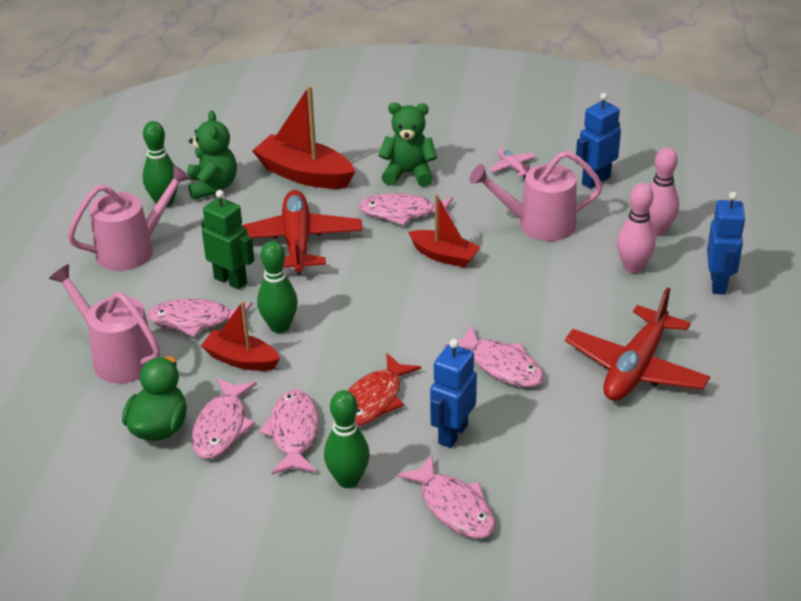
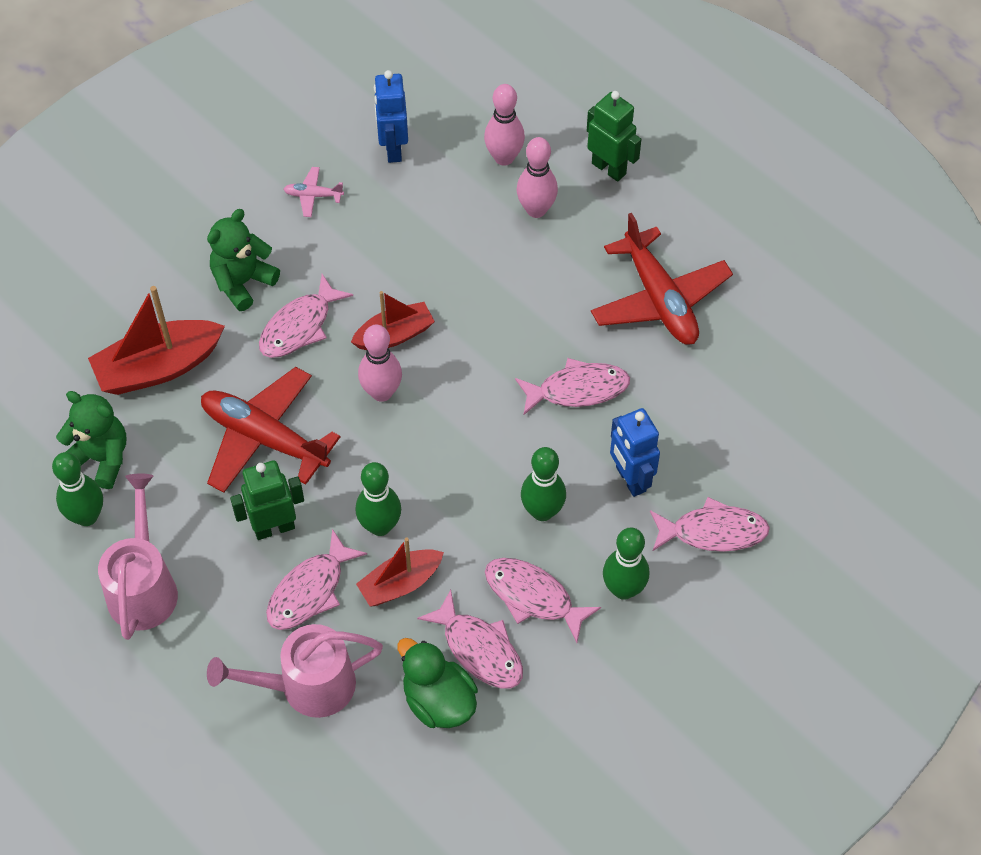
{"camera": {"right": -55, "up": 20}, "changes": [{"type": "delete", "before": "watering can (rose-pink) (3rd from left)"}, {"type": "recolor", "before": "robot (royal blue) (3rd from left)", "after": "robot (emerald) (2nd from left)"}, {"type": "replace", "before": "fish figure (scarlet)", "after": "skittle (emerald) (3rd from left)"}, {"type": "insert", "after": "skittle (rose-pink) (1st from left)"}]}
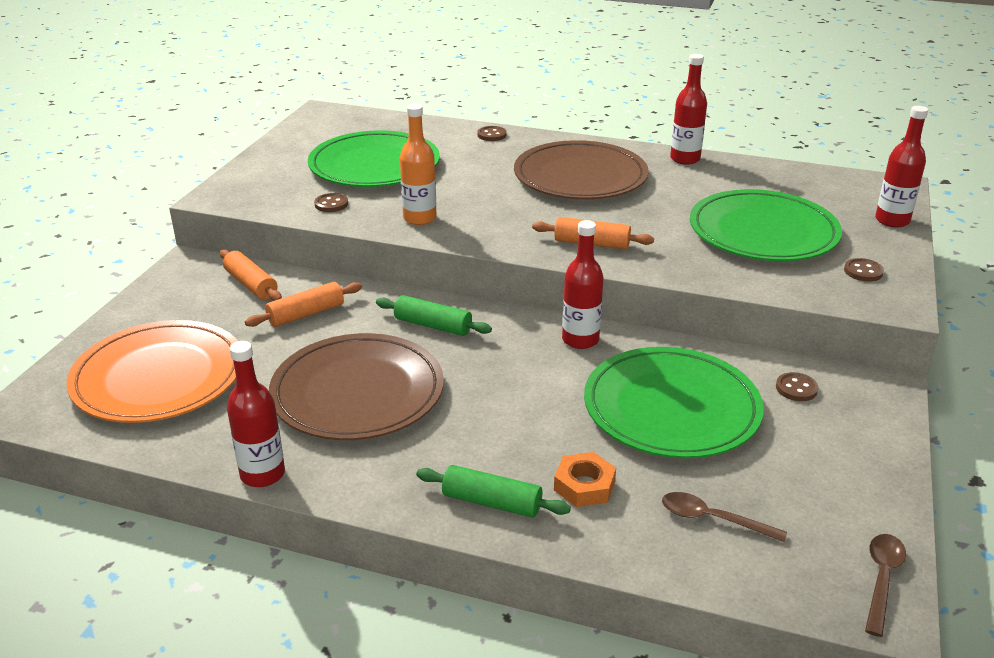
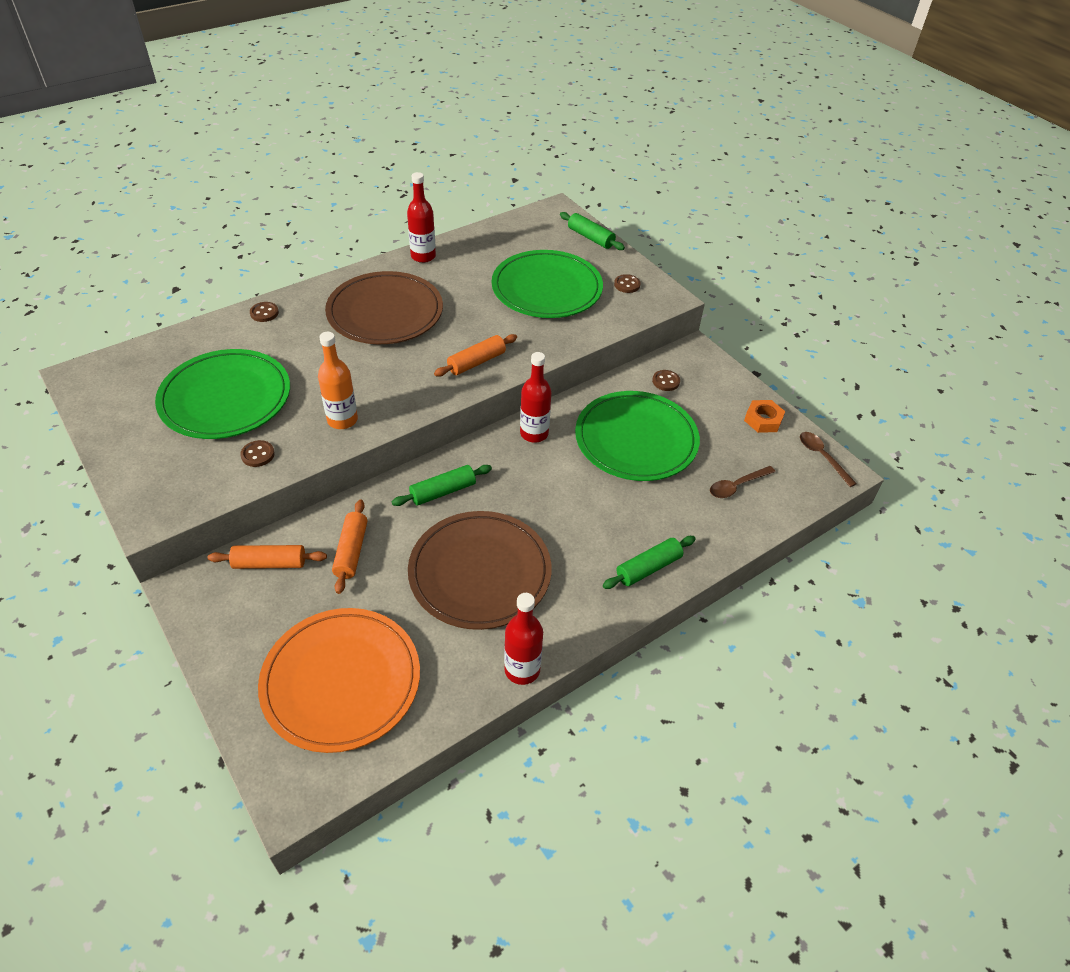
{"camera": {"right": -55, "up": 15}, "changes": [{"type": "replace", "before": "drink bottle (scarlet) (4th from left)", "after": "rolling pin (emerald) (2nd from left)"}, {"type": "move", "before": "hexagon nut (orange)"}]}
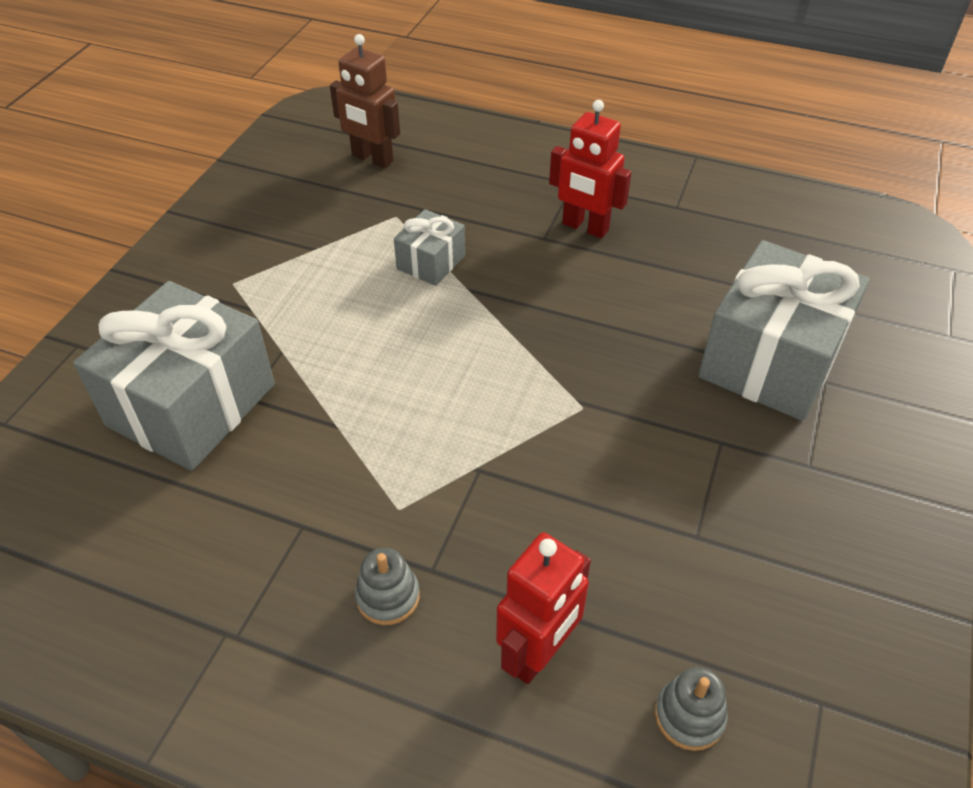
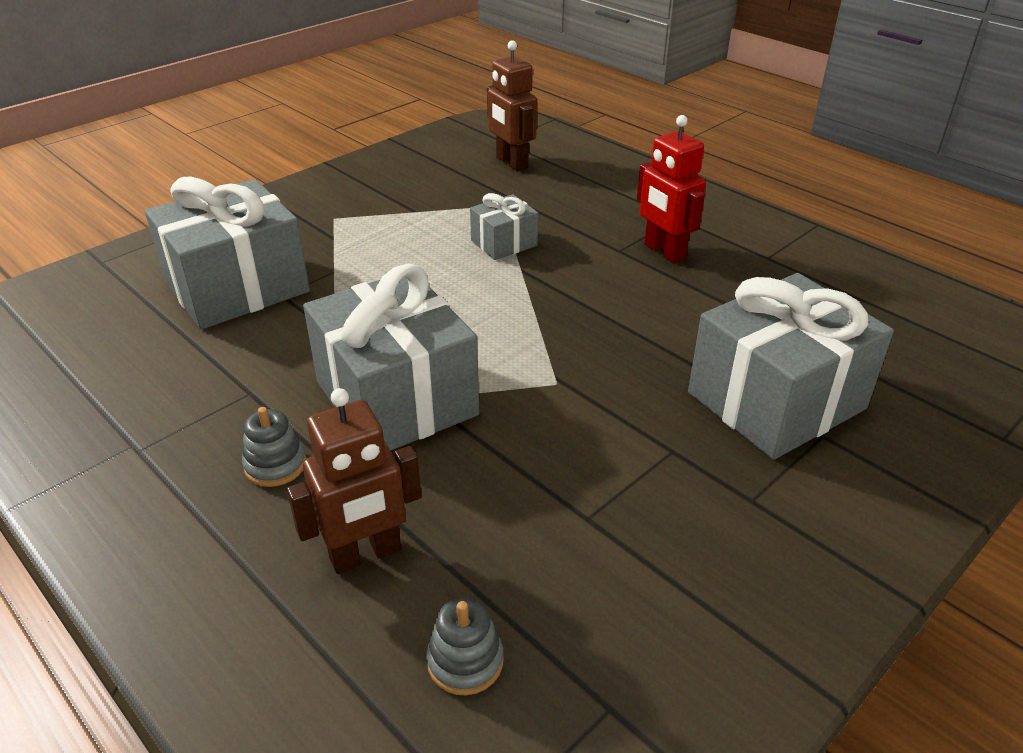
{"camera": {"right": 25, "up": -10}, "changes": [{"type": "recolor", "before": "robot (scarlet) (1st from left)", "after": "robot (brown) (1st from left)"}, {"type": "insert", "after": "present (grey) (2nd from left)"}]}
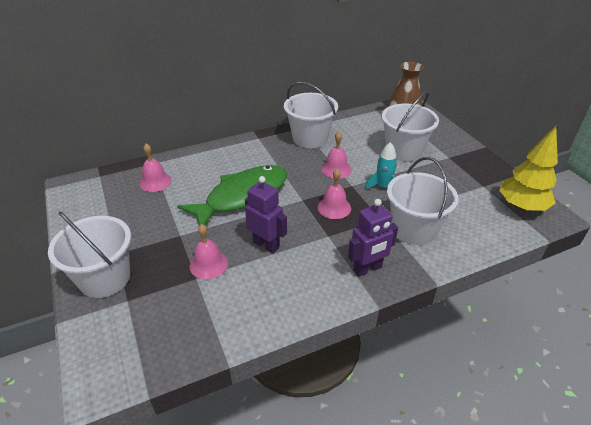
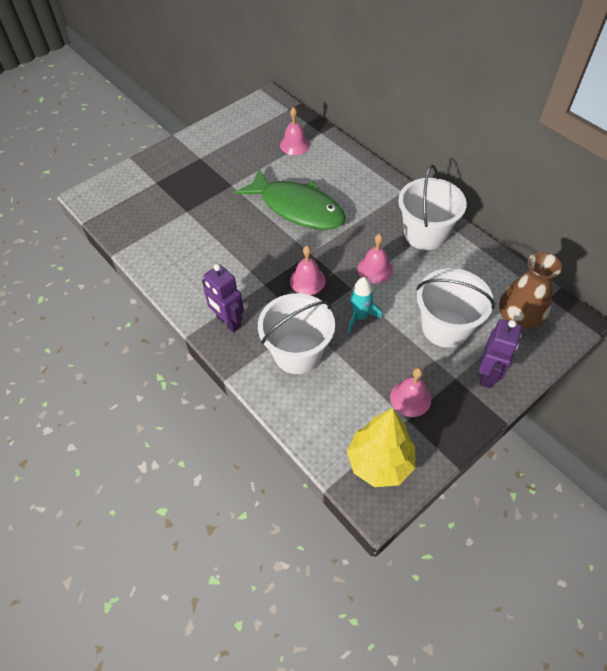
{"camera": {"right": 75, "up": 15}, "changes": [{"type": "move", "before": "robot (royal purple) (1st from left in the first image)", "after": "robot (royal purple) (2nd from left)"}, {"type": "delete", "before": "bucket (snow-white) (1st from left)"}, {"type": "move", "before": "hand bell (rose-pink) (2nd from left in the first image)", "after": "hand bell (rose-pink) (4th from left)"}]}
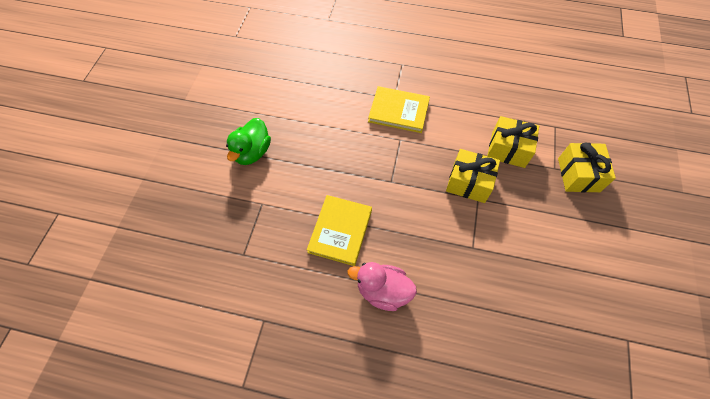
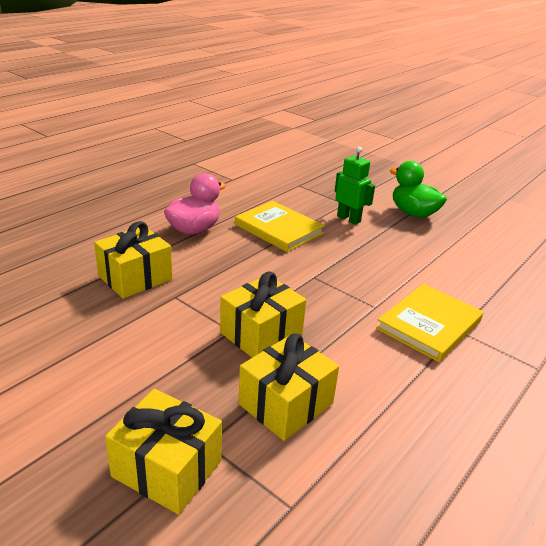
{"camera": {"right": 115, "up": -30}, "changes": [{"type": "insert", "after": "robot (emerald)"}, {"type": "insert", "after": "present (bright yellow) (1st from left)"}]}
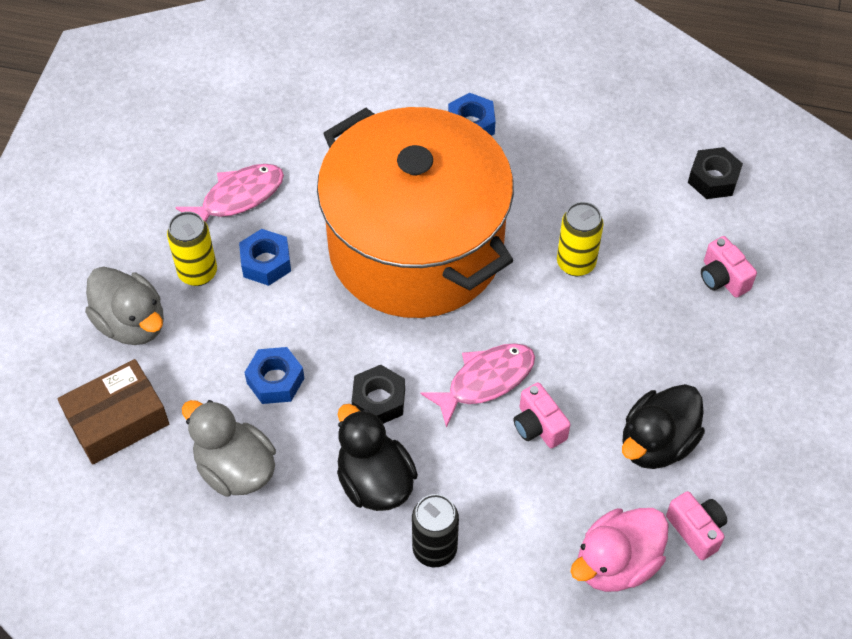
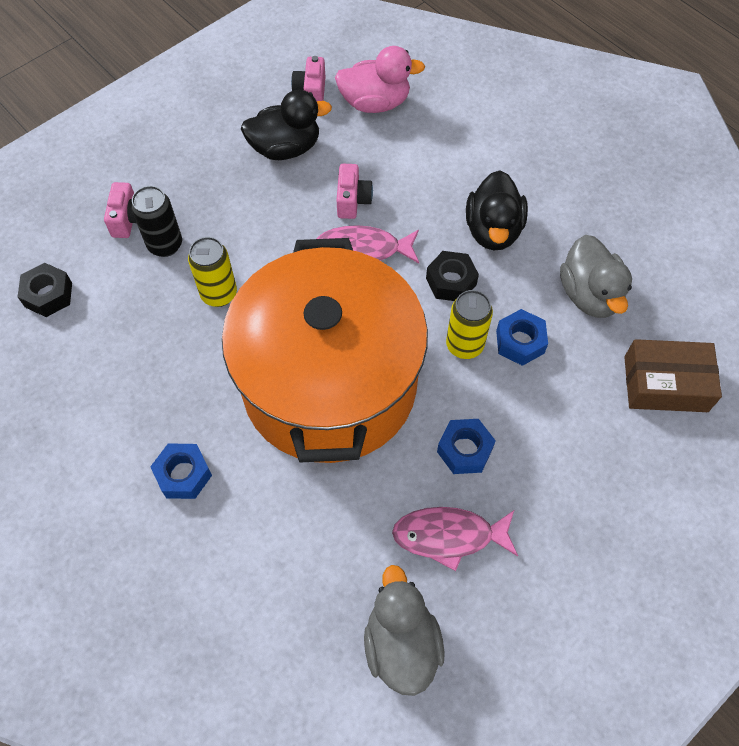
{"camera": {"right": -145, "up": 5}, "changes": [{"type": "move", "before": "soda can (bright yellow) (1st from left in the first image)", "after": "soda can (bright yellow) (2nd from left)"}, {"type": "move", "before": "rubber duck (grey) (1st from left)"}, {"type": "move", "before": "soda can (jet-black)"}]}
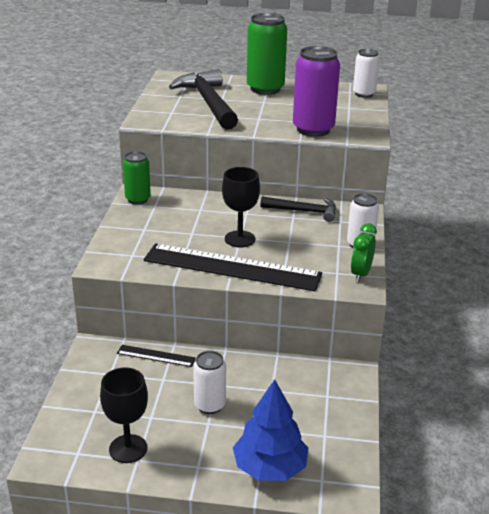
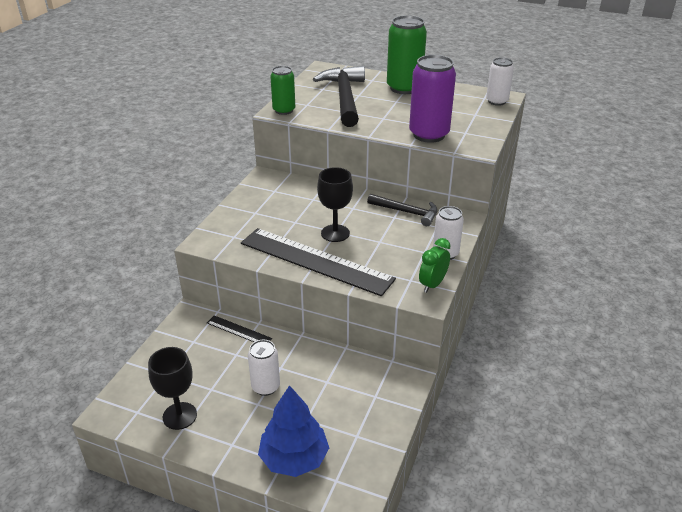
{"camera": {"right": 15, "up": 5}, "changes": [{"type": "move", "before": "soda can (emerald) (1st from left)"}]}
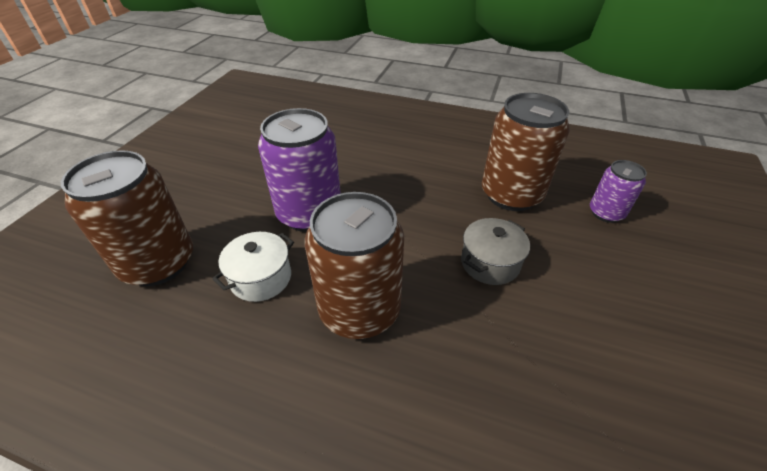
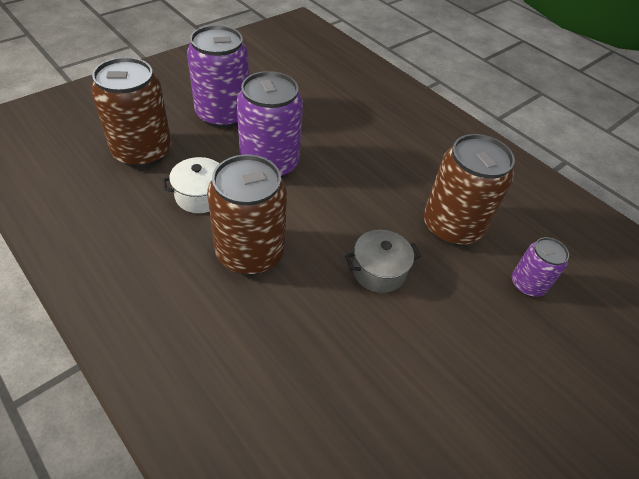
{"camera": {"right": 25, "up": 5}, "changes": [{"type": "insert", "after": "soda can (royal purple) (1st from left)"}]}
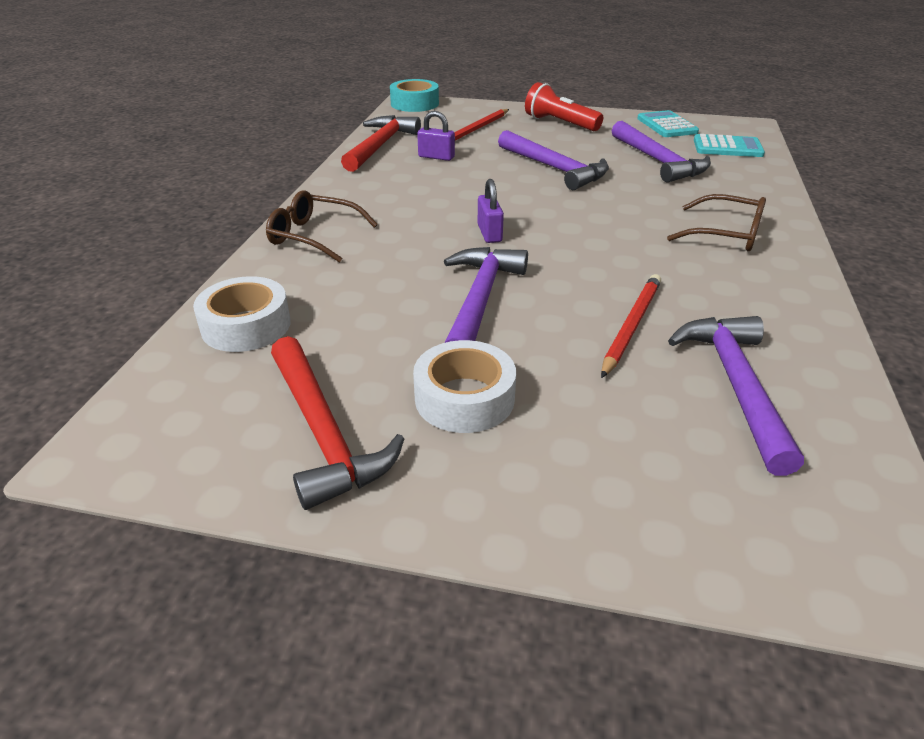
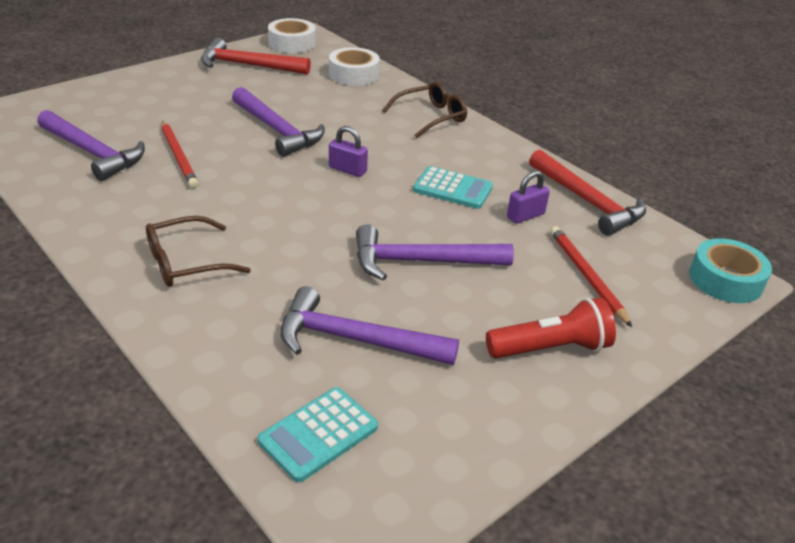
{"camera": {"right": 125, "up": 0}, "changes": [{"type": "move", "before": "pocket calculator (aqua) (1st from left in the first image)", "after": "pocket calculator (aqua) (2nd from left)"}, {"type": "move", "before": "sticky tape (snow-white) (2nd from left in the first image)", "after": "sticky tape (snow-white) (1st from left)"}]}
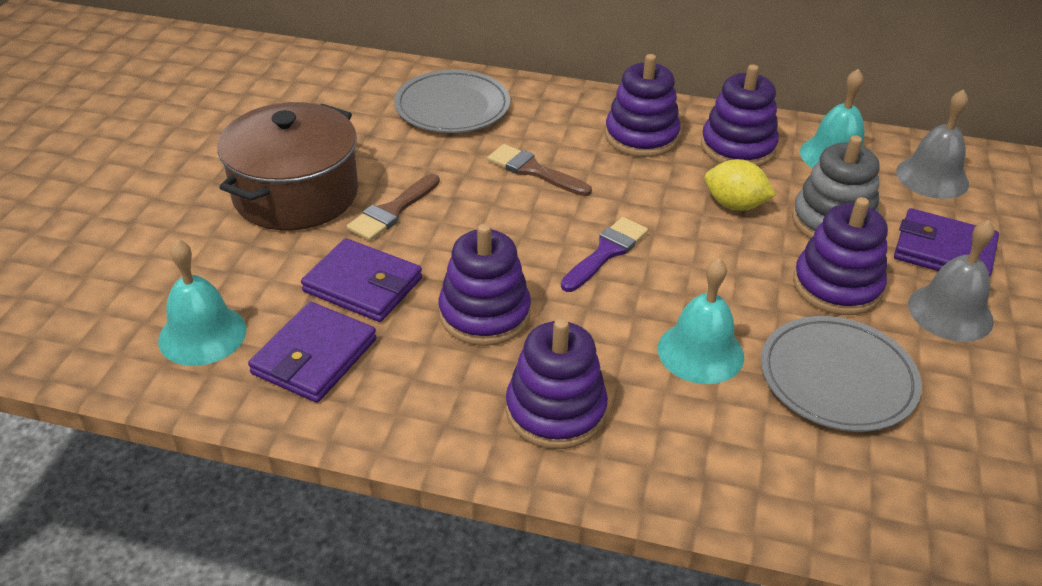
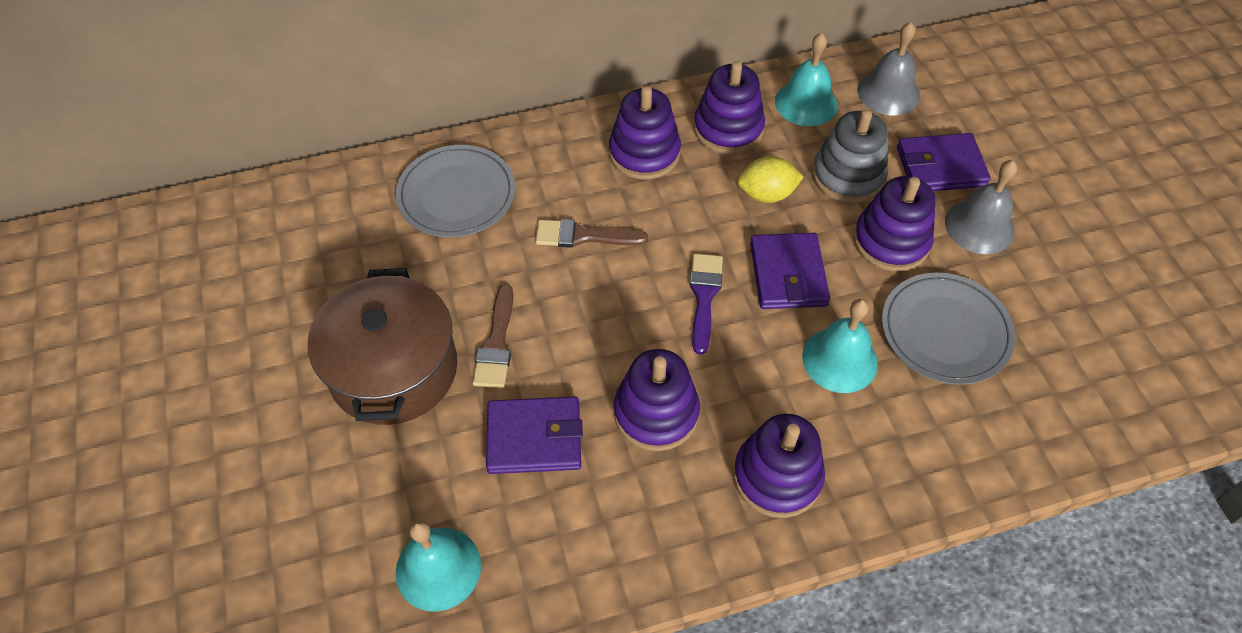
{"camera": {"right": -30, "up": 15}, "changes": [{"type": "move", "before": "wallet (royal purple) (1st from left in the first image)", "after": "wallet (royal purple) (2nd from left)"}]}
